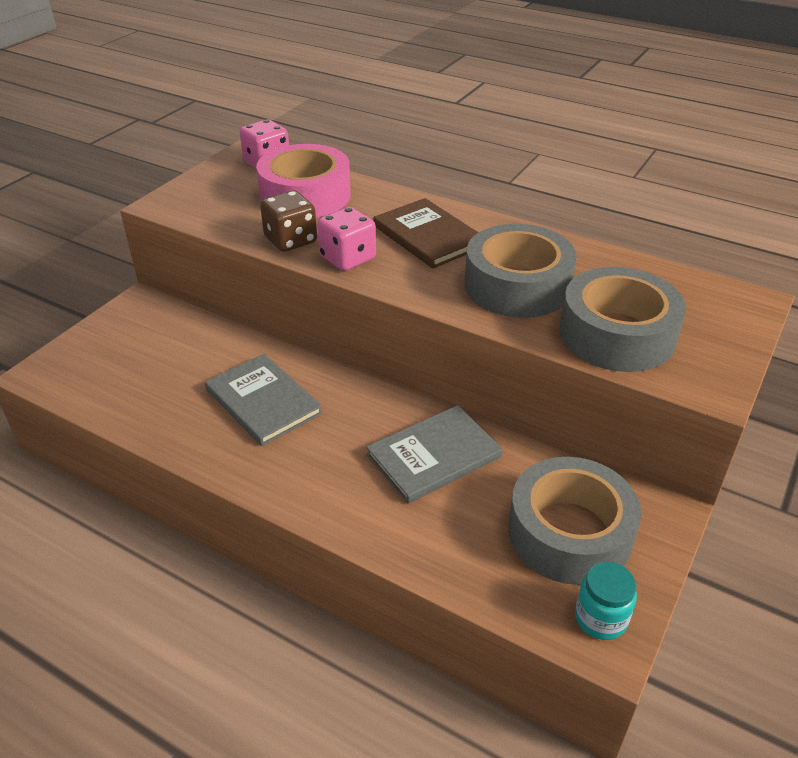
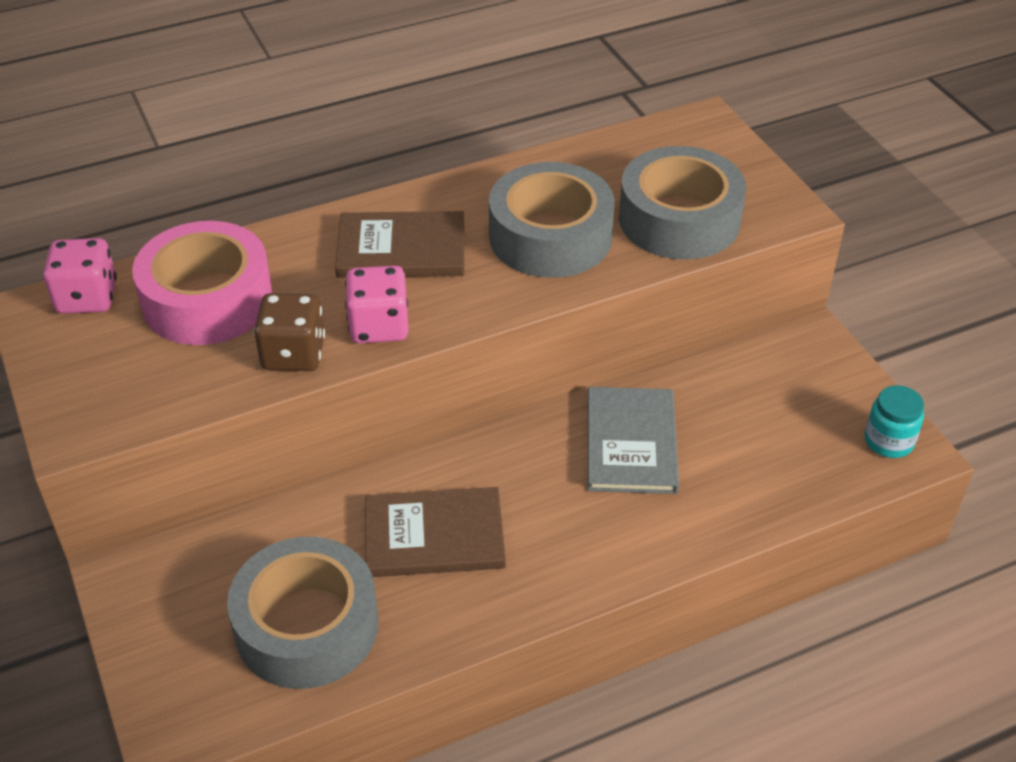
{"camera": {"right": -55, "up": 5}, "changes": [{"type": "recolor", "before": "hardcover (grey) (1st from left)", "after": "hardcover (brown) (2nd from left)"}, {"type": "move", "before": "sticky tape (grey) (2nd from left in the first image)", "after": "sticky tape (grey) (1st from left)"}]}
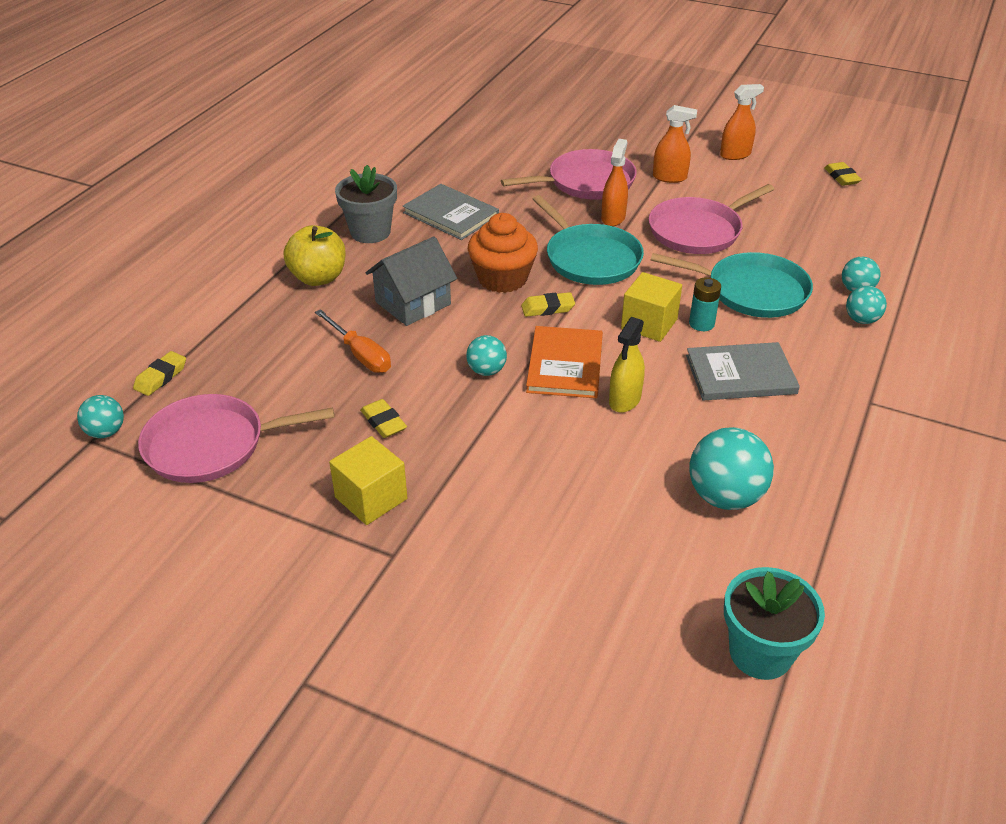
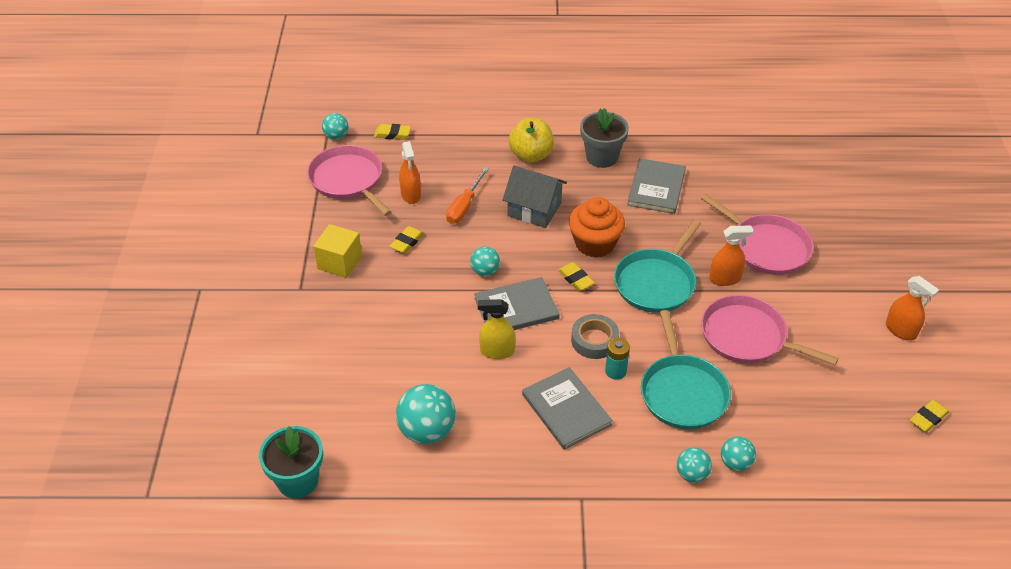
{"camera": {"right": 65, "up": 5}, "changes": [{"type": "move", "before": "spray cleaner (orange) (2nd from left in the first image)", "after": "spray cleaner (orange) (1st from left)"}, {"type": "replace", "before": "cube (bright yellow) (2nd from left)", "after": "sticky tape (grey)"}, {"type": "recolor", "before": "hardcover (orange)", "after": "hardcover (grey) (1st from left)"}]}
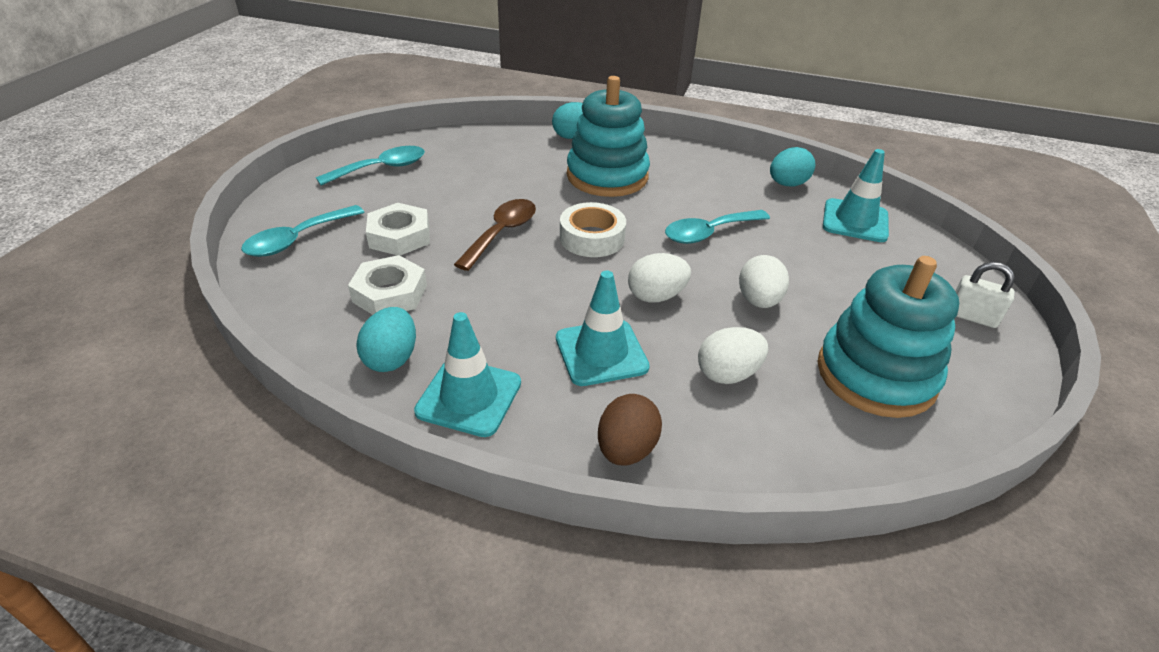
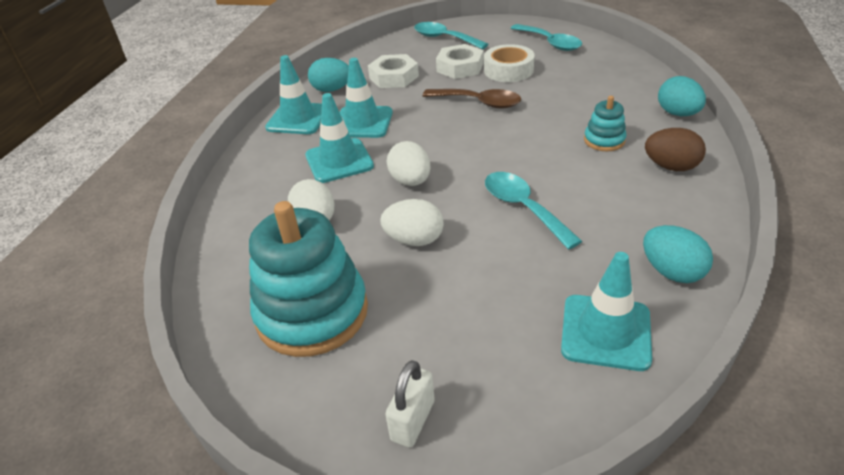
{"camera": {"right": 90, "up": 0}, "changes": [{"type": "resize", "before": "stacking toy (aqua) (1st from left in the first image)", "scale": 0.47}, {"type": "move", "before": "sticky tape (snow-white)"}, {"type": "move", "before": "egg shape (brown)"}, {"type": "insert", "after": "road cone (aqua) (3rd from left)"}]}
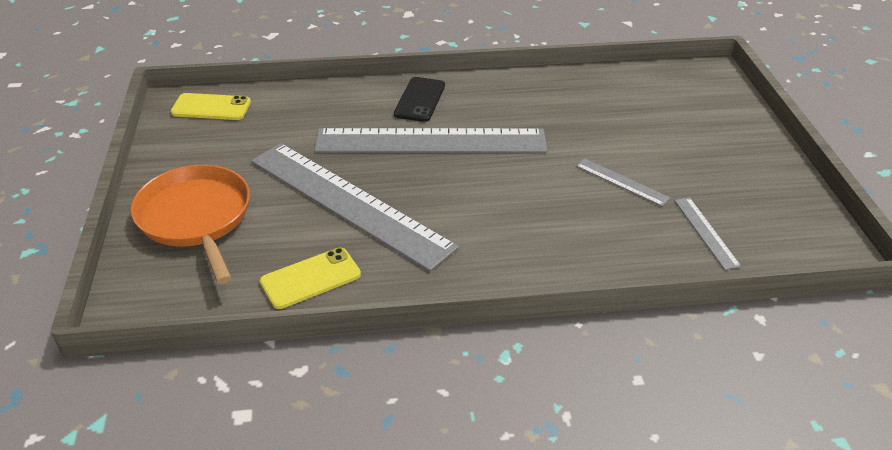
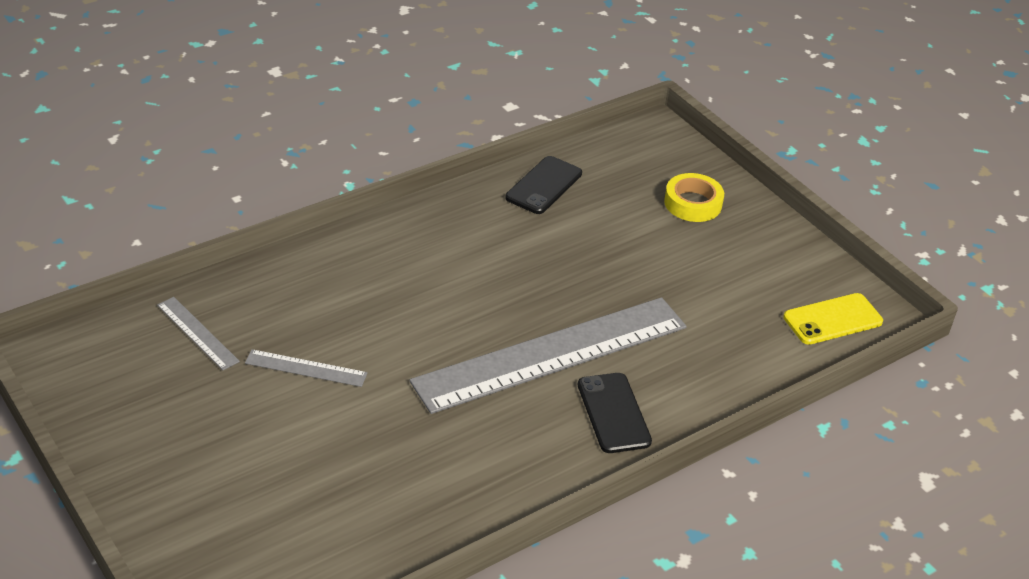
{"camera": {"right": 150, "up": 0}, "changes": [{"type": "delete", "before": "ruler (grey) (1st from left)"}, {"type": "replace", "before": "skillet (orange)", "after": "sticky tape (bright yellow)"}, {"type": "recolor", "before": "phone (bright yellow) (2nd from left)", "after": "phone (jet-black) (1st from left)"}]}
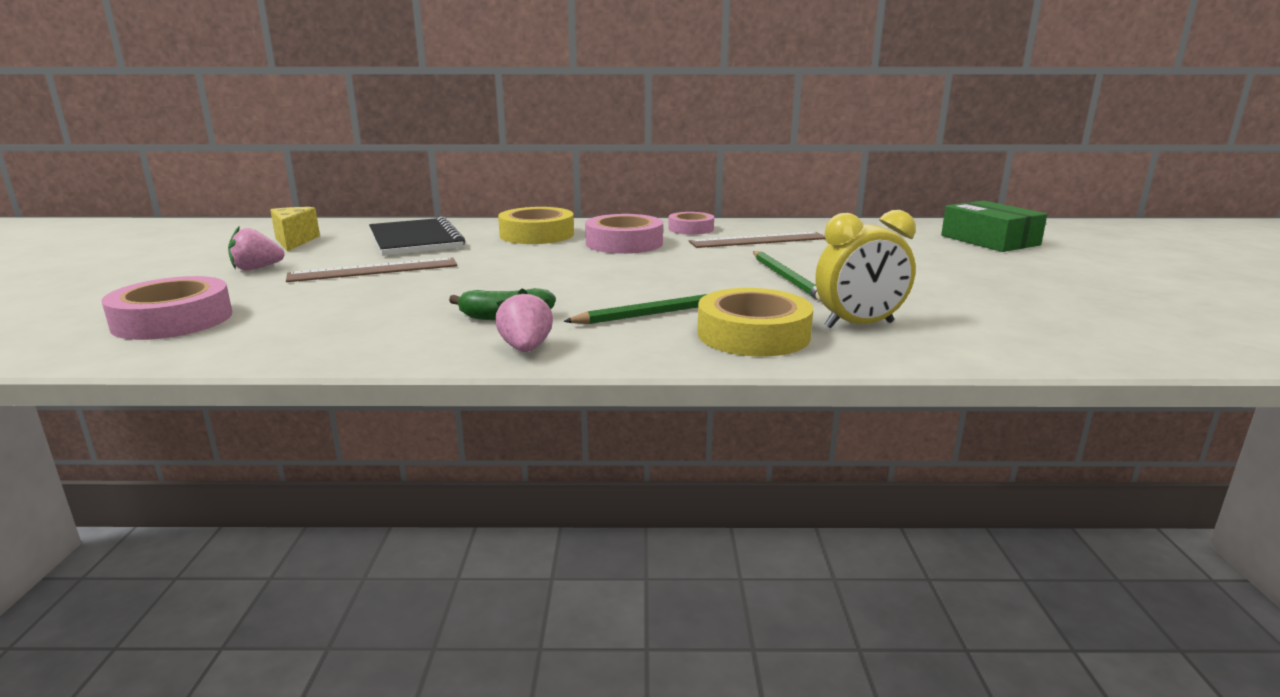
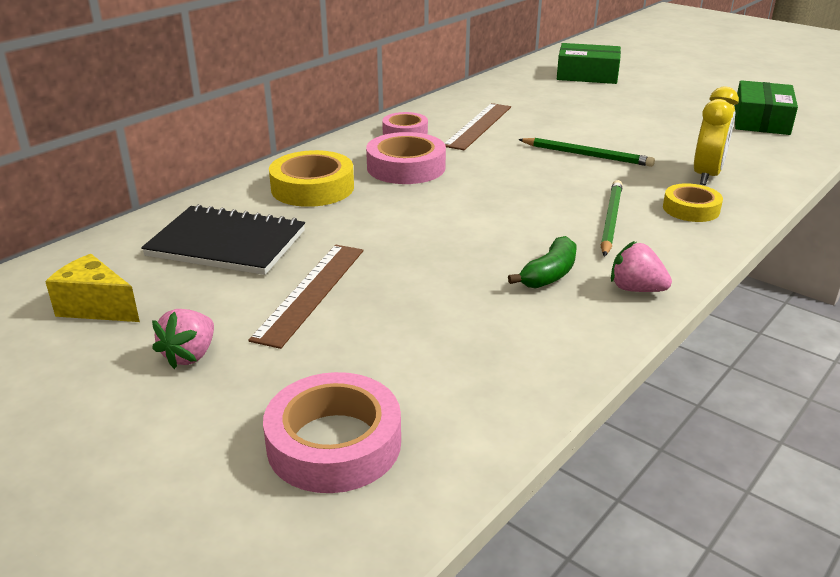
{"camera": {"right": -50, "up": 10}, "changes": [{"type": "resize", "before": "sticky tape (bright yellow) (2nd from left)", "scale": 0.63}, {"type": "insert", "after": "box (emerald) (2nd from left)"}]}
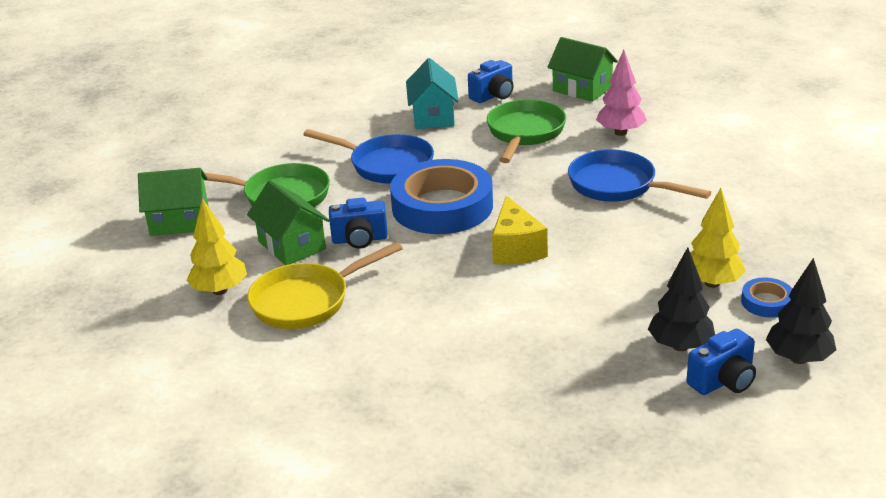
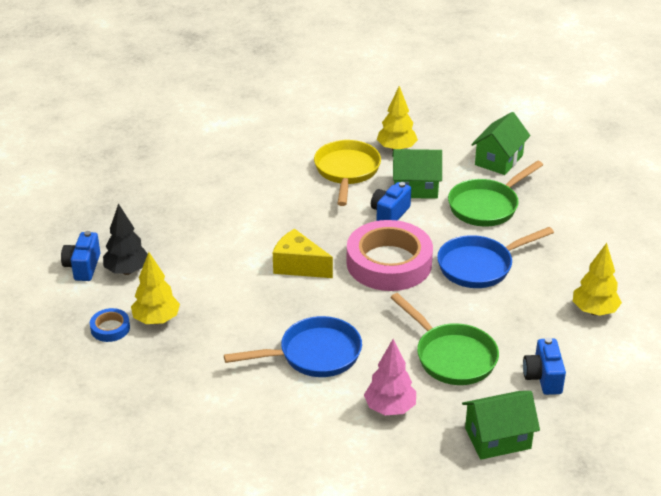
{"camera": {"right": 125, "up": 5}, "changes": [{"type": "delete", "before": "cottage (aqua)"}, {"type": "recolor", "before": "sticky tape (royal blue) (1st from left)", "after": "sticky tape (rose-pink)"}, {"type": "delete", "before": "fir tree (jet-black) (2nd from left)"}, {"type": "insert", "after": "fir tree (bright yellow) (3rd from left)"}]}
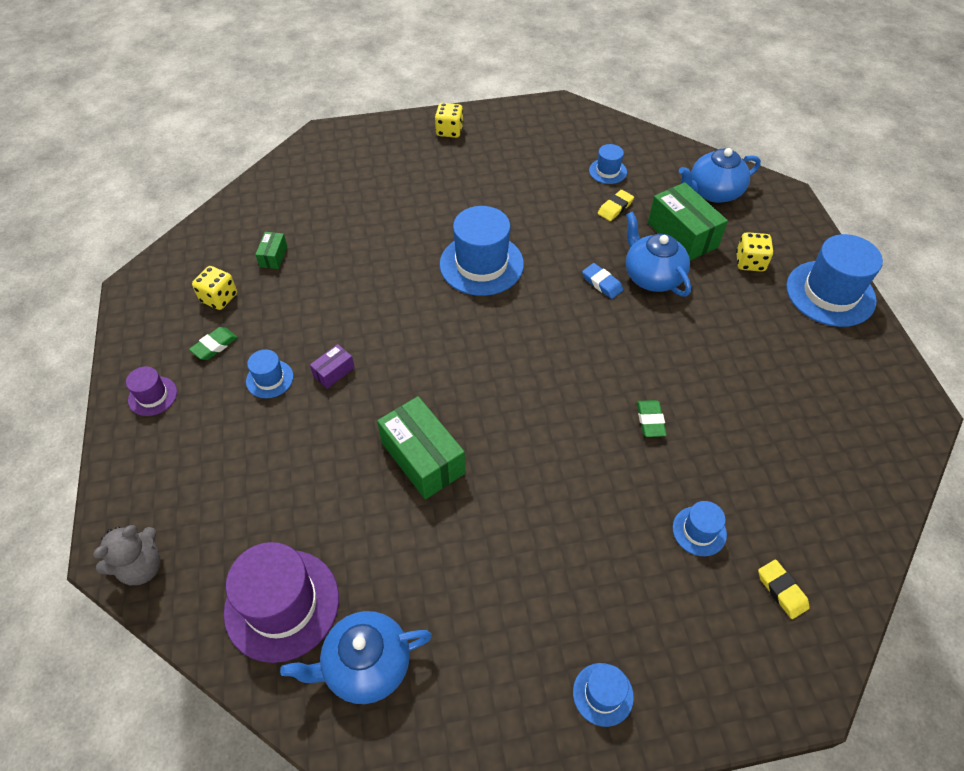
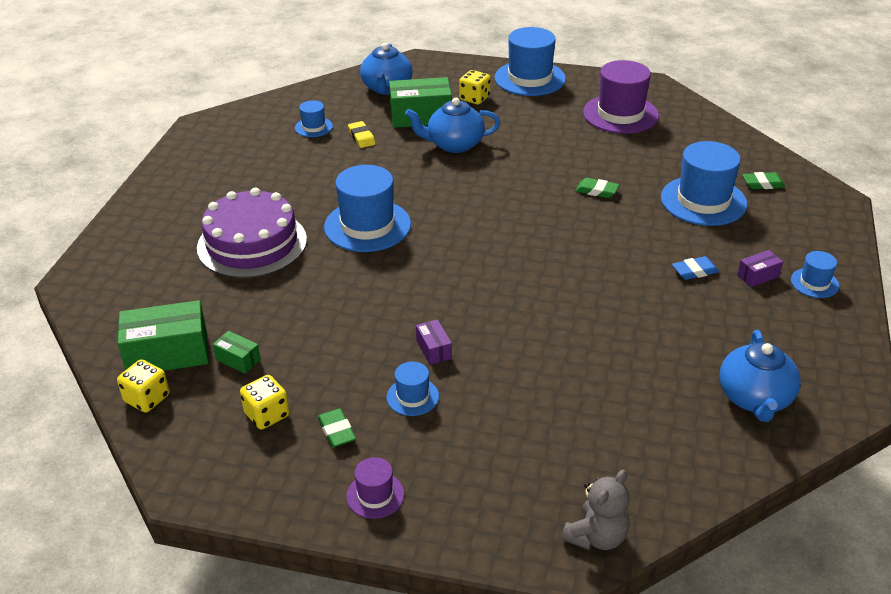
{"camera": {"right": -65, "up": -15}, "changes": [{"type": "move", "before": "dice (bright yellow) (2nd from left in the first image)", "after": "dice (bright yellow) (1st from left)"}, {"type": "move", "before": "gum eraser (royal blue)"}, {"type": "move", "before": "box (emerald) (2nd from left in the first image)", "after": "box (emerald) (1st from left)"}, {"type": "resize", "before": "tall hat (royal blue) (5th from left)", "scale": 2.01}, {"type": "rotate", "before": "stuffed bear (grey)", "turn": 60}, {"type": "move", "before": "tall hat (royal purple) (2nd from left)"}, {"type": "recolor", "before": "gum eraser (bright yellow) (2nd from left)", "after": "gum eraser (emerald) (3rd from left)"}, {"type": "insert", "after": "gateau (royal purple)"}, {"type": "insert", "after": "box (royal purple) (2nd from left)"}]}
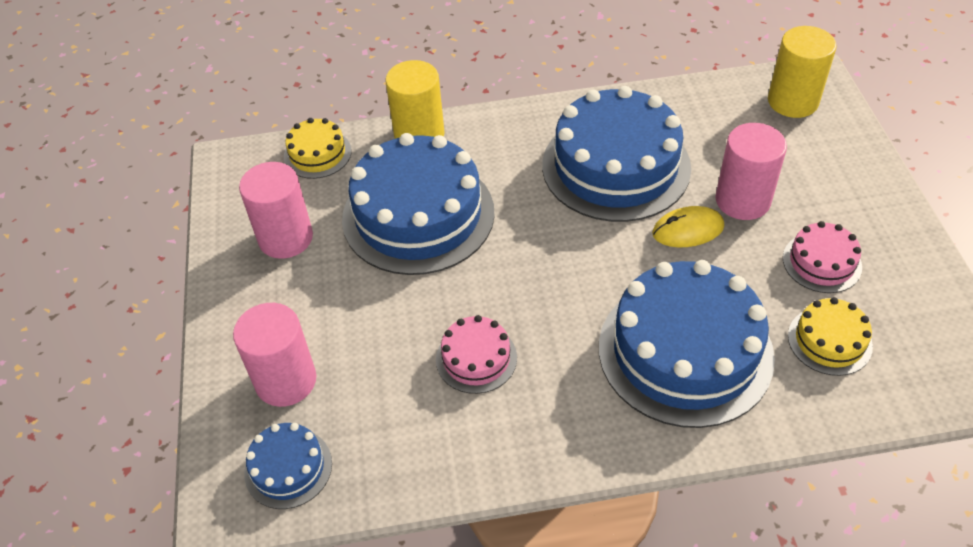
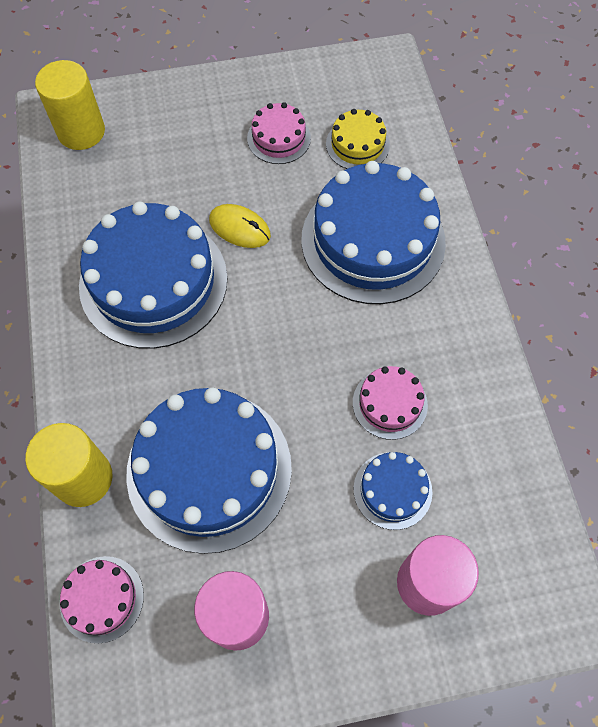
{"camera": {"right": -95, "up": 15}, "changes": [{"type": "recolor", "before": "gateau (bright yellow) (1st from left)", "after": "gateau (rose-pink) (1st from left)"}, {"type": "delete", "before": "cylinder (rose-pink) (3rd from left)"}, {"type": "rotate", "before": "mouse (bright yellow)", "turn": -45}, {"type": "move", "before": "gateau (royal blue) (1st from left in the first image)", "after": "gateau (royal blue) (4th from left)"}]}
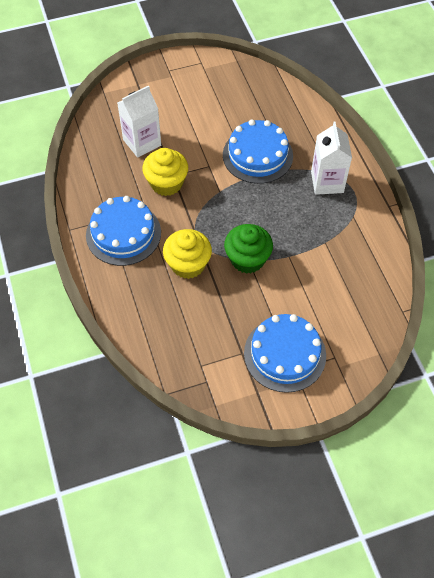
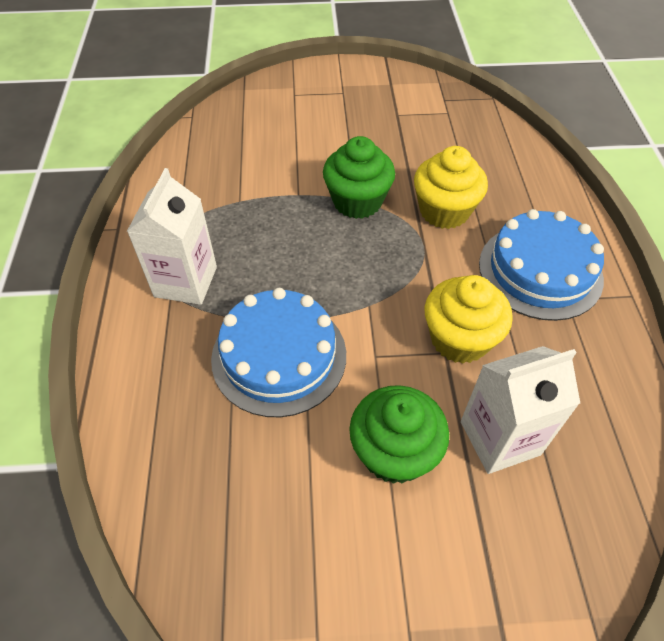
{"camera": {"right": -165, "up": -5}, "changes": [{"type": "delete", "before": "gateau (royal blue) (3rd from left)"}, {"type": "insert", "after": "fairy cake (emerald) (2nd from left)"}]}
